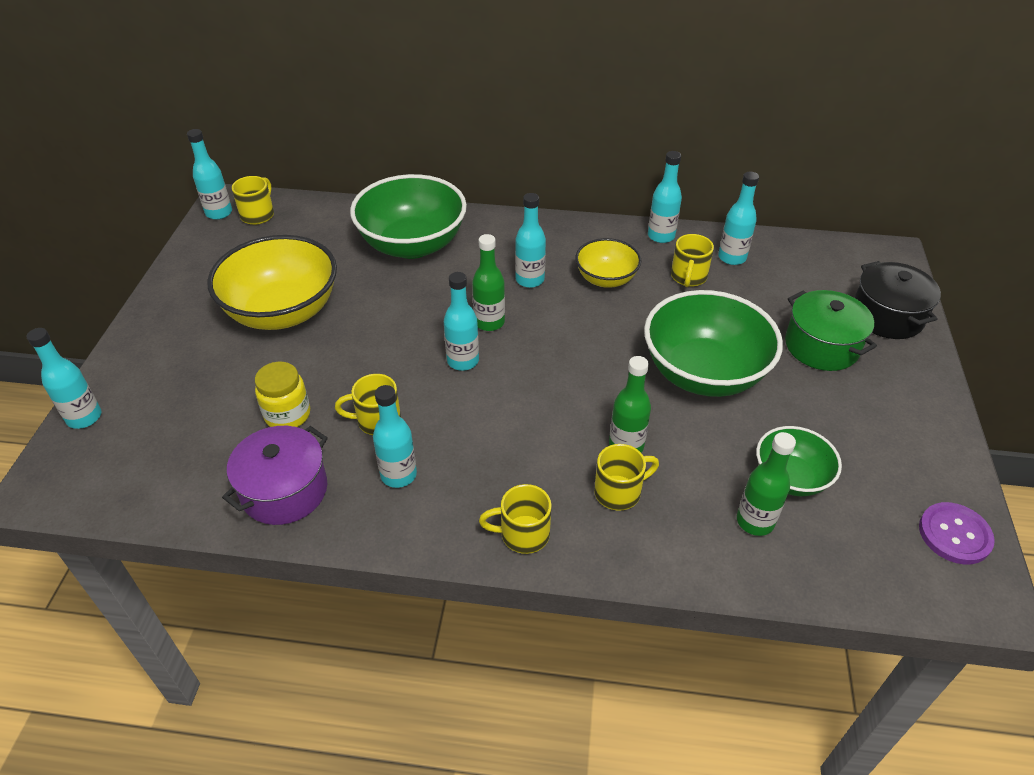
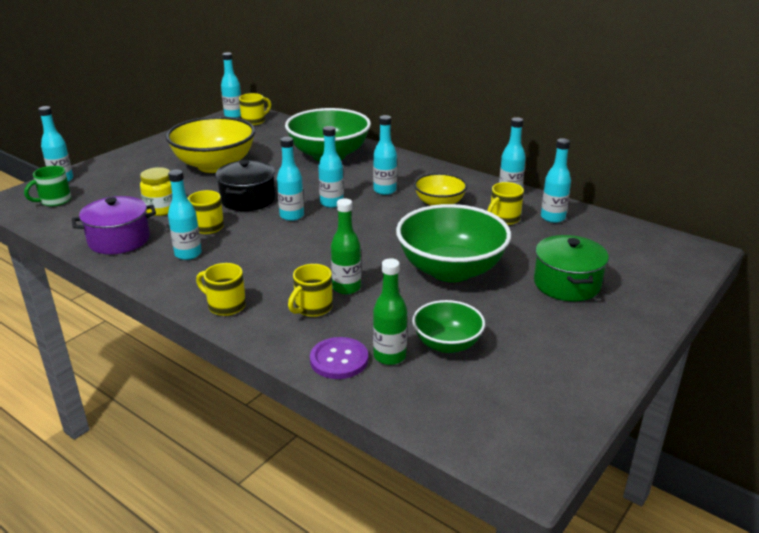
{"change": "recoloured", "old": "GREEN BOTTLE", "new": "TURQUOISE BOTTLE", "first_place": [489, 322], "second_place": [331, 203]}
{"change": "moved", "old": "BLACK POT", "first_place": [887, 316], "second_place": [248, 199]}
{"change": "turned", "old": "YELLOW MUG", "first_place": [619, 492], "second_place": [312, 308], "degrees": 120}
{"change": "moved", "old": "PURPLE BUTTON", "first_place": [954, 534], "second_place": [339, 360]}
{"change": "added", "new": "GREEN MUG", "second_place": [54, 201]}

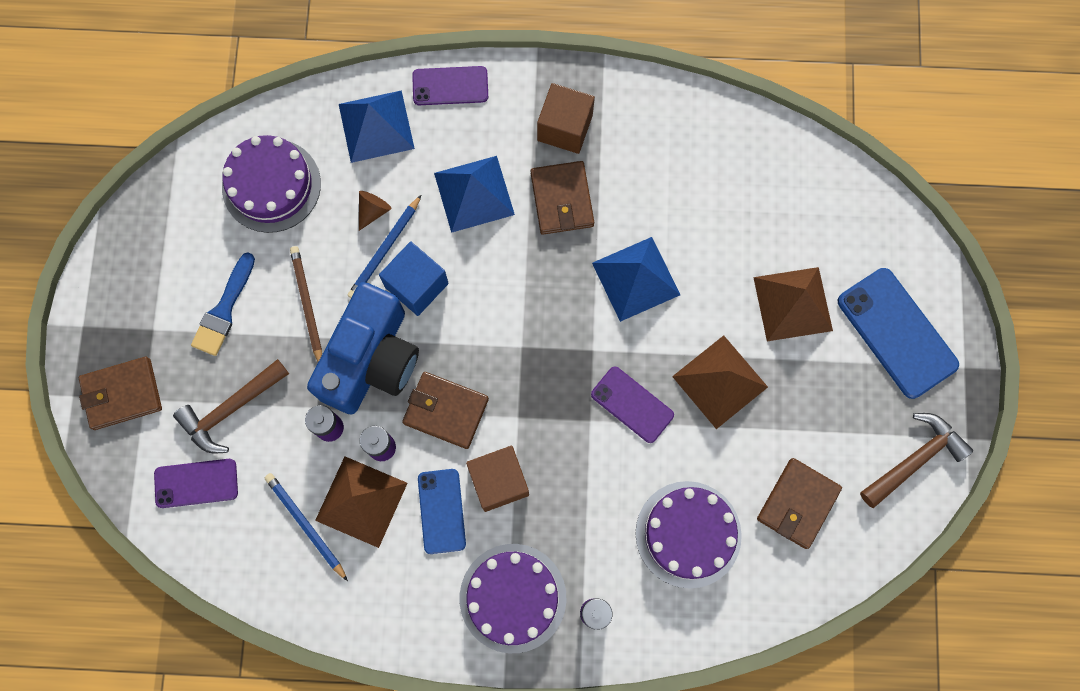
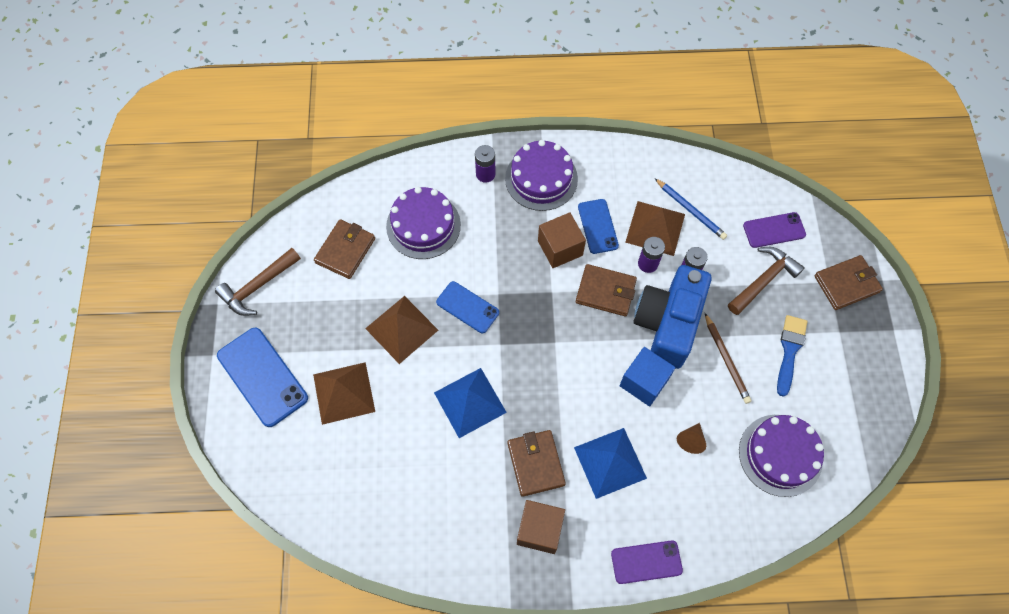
{"change": "removed", "old": "BLUE PYRAMID", "first_place": [376, 126]}
{"change": "removed", "old": "BLUE PENCIL", "first_place": [385, 249]}
{"change": "recoloured", "old": "PURPLE PHONE", "new": "BLUE PHONE", "first_place": [632, 404], "second_place": [467, 307]}

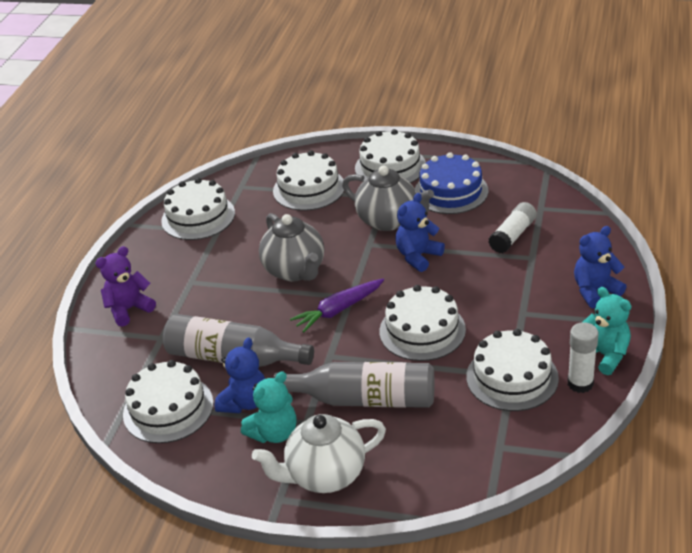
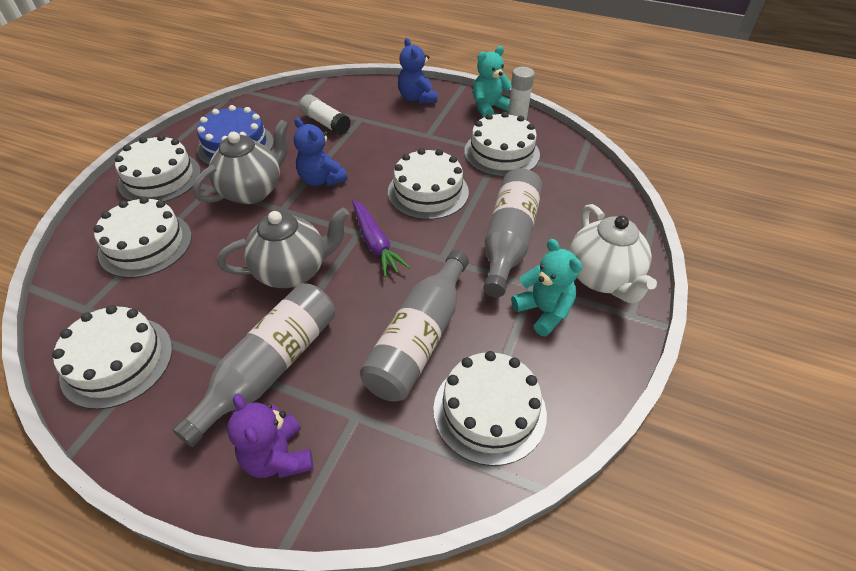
{"change": "removed", "old": "BLUE TEDDY BEAR", "first_place": [245, 402]}
{"change": "added", "new": "GREY BOTTLE", "second_place": [270, 367]}

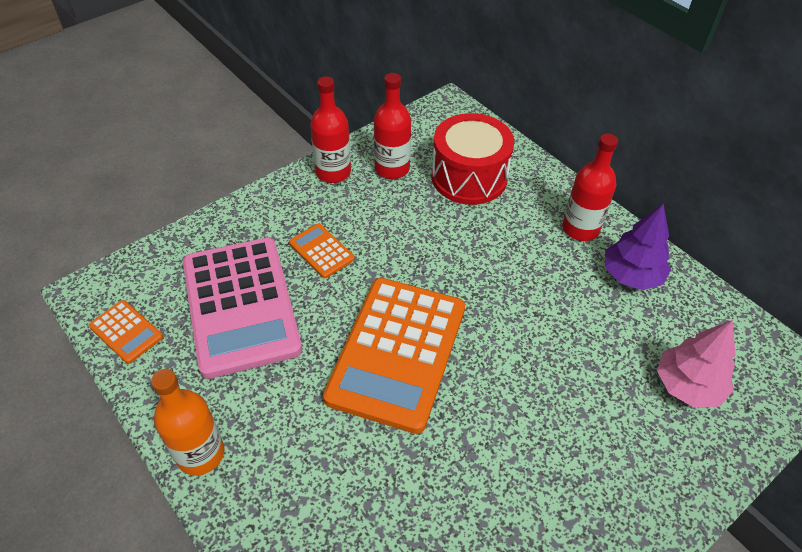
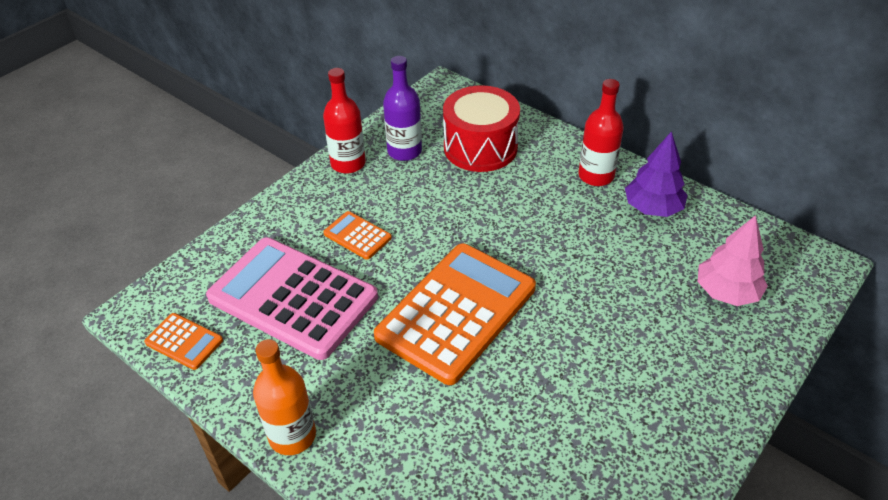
{"change": "recoloured", "old": "RED BOTTLE", "new": "PURPLE BOTTLE", "first_place": [392, 168], "second_place": [404, 151]}
{"change": "turned", "old": "PINK CALCULATOR", "first_place": [241, 306], "second_place": [292, 298], "degrees": 150}
{"change": "turned", "old": "ORANGE CALCULATOR", "first_place": [397, 352], "second_place": [456, 312], "degrees": -150}

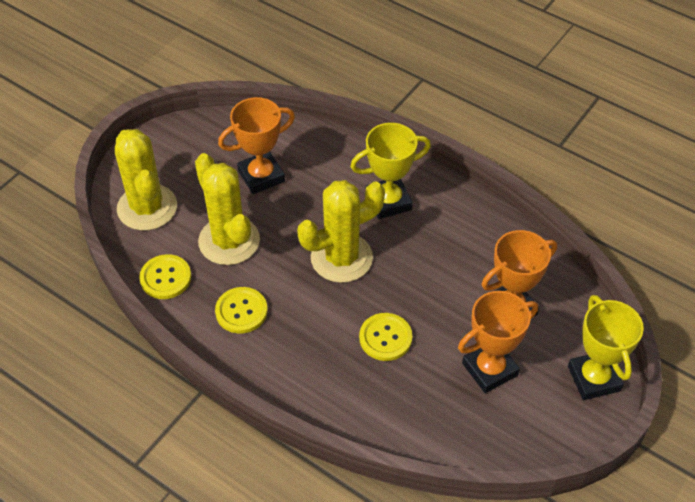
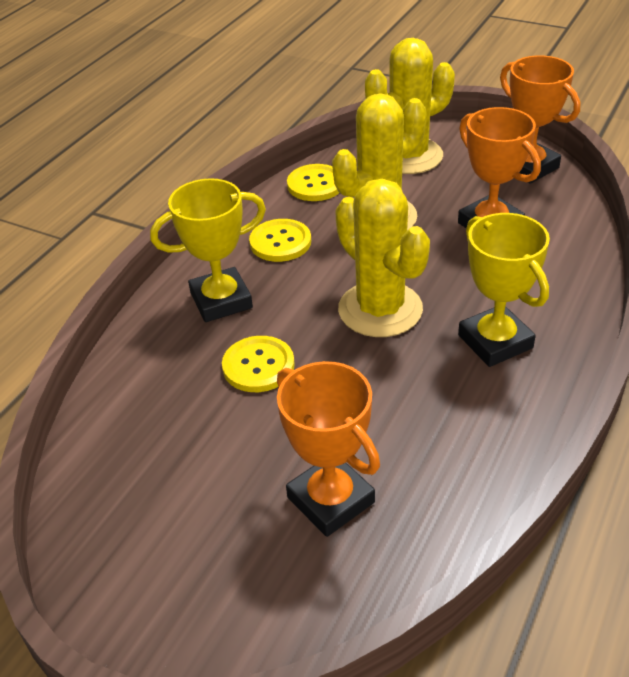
{"change": "moved", "old": "ORANGE TROPHY", "first_place": [490, 369], "second_place": [528, 167]}
{"change": "moved", "old": "YELLOW TROPHY", "first_place": [594, 378], "second_place": [221, 300]}

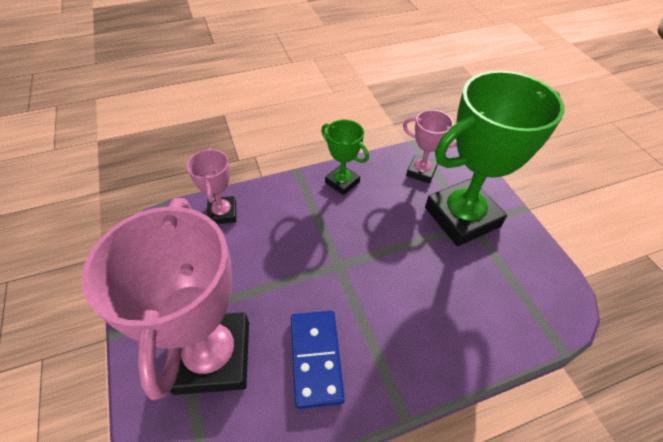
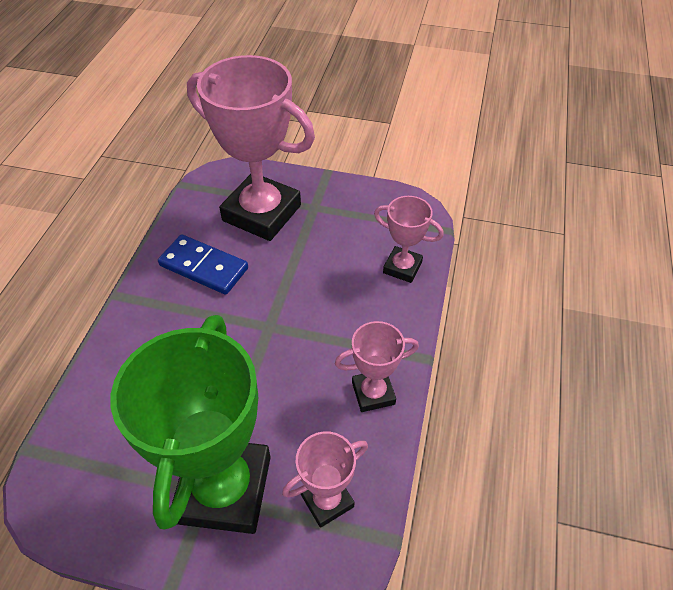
{"change": "recoloured", "old": "GREEN TROPHY", "new": "PINK TROPHY", "first_place": [342, 182], "second_place": [373, 393]}

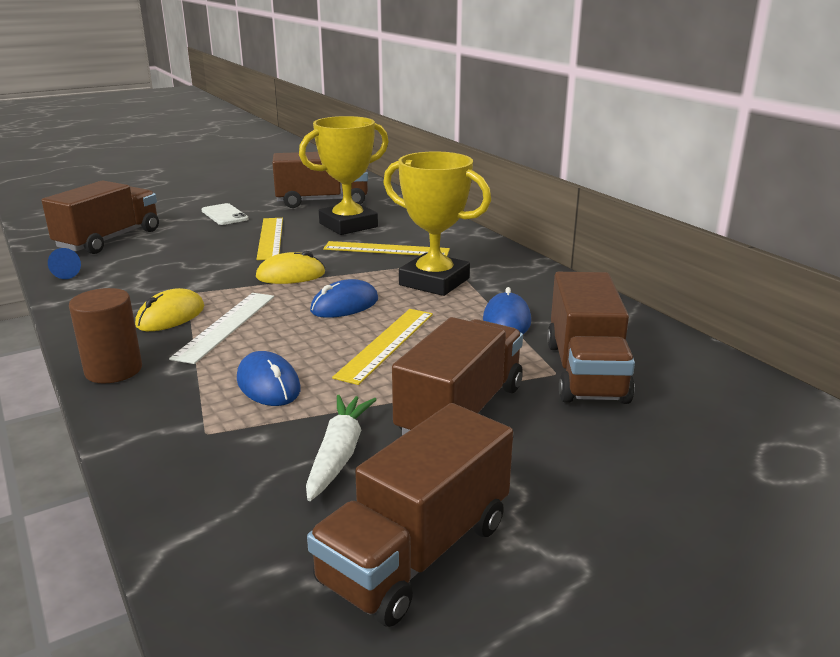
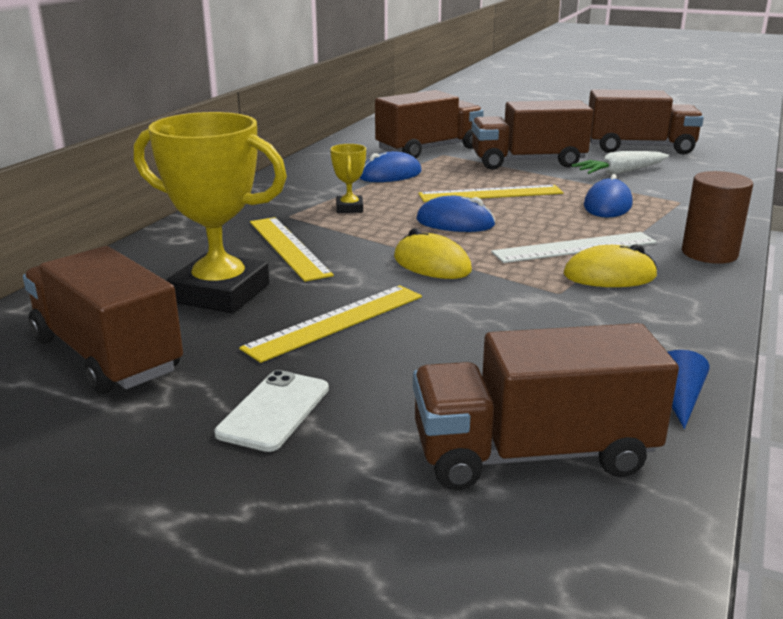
{"change": "resized", "old": "YELLOW TROPHY", "first_place": [434, 282], "second_place": [349, 208], "factor": 0.46}

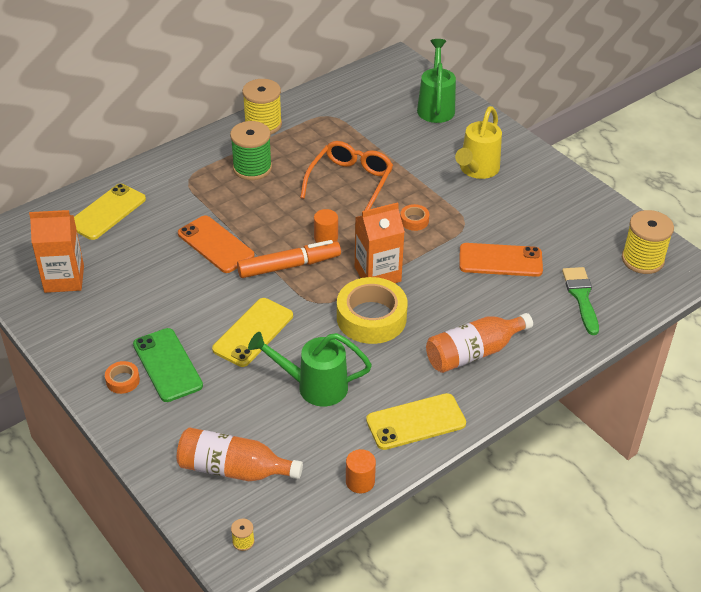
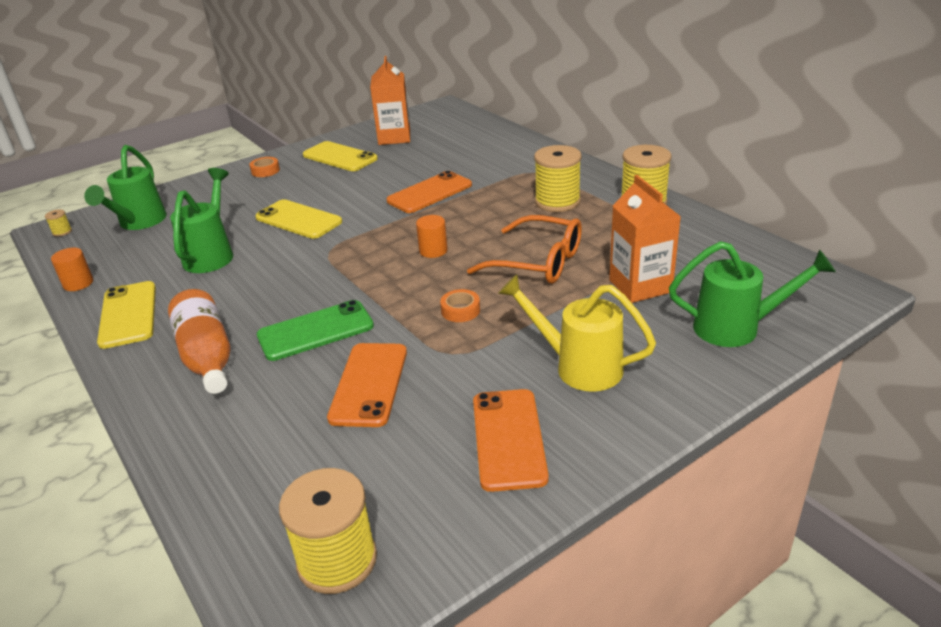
{"change": "recoloured", "old": "GREEN SPOOL", "new": "YELLOW SPOOL", "first_place": [252, 168], "second_place": [557, 202]}
{"change": "moved", "old": "YELLOW PHONE", "first_place": [107, 212], "second_place": [339, 157]}
{"change": "moved", "old": "ORANGE CARTON", "first_place": [377, 274], "second_place": [640, 286]}
{"change": "removed", "old": "ORANGE MARKER", "first_place": [289, 266]}
{"change": "removed", "old": "GREEN BRUSH", "first_place": [581, 297]}
{"change": "removed", "old": "YELLOW TAPE", "first_place": [371, 318]}
{"change": "moved", "old": "GREEN PHONE", "first_place": [167, 365], "second_place": [315, 331]}
{"change": "replaced", "old": "ORANGE BOTTLE", "new": "GREEN WATERING CAN", "first_place": [234, 469], "second_place": [139, 223]}
{"change": "added", "new": "ORANGE PHONE", "second_place": [508, 439]}

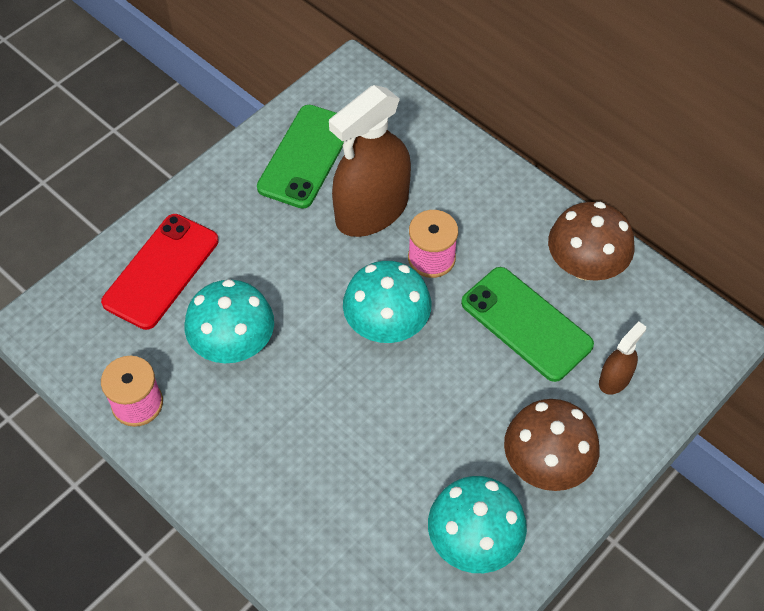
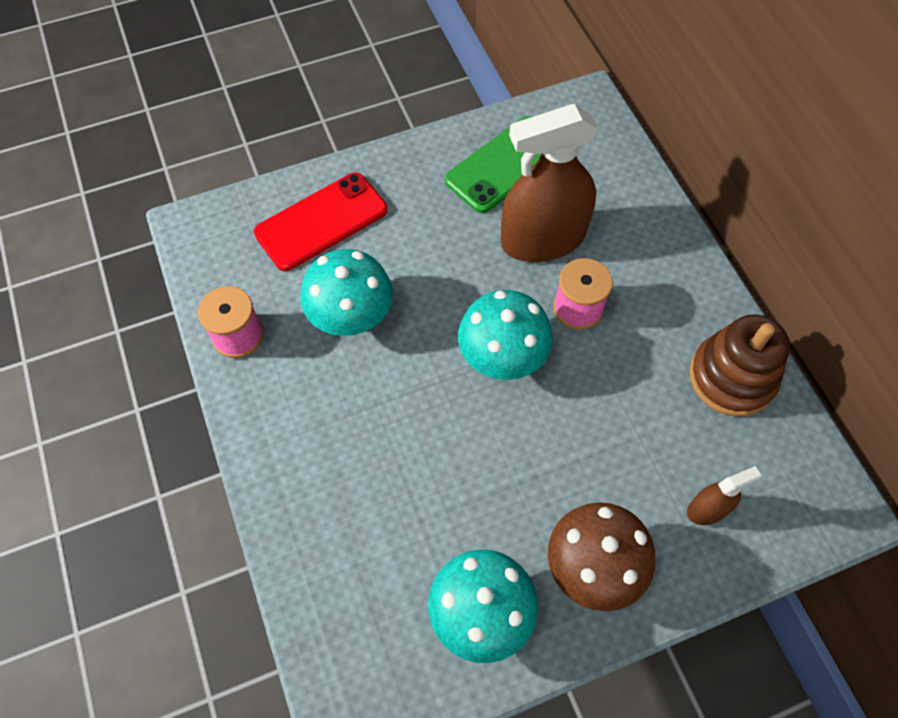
{"change": "replaced", "old": "BROWN MUSHROOM", "new": "BROWN STACKING TOY", "first_place": [585, 265], "second_place": [731, 377]}
{"change": "removed", "old": "GREEN PHONE", "first_place": [526, 324]}

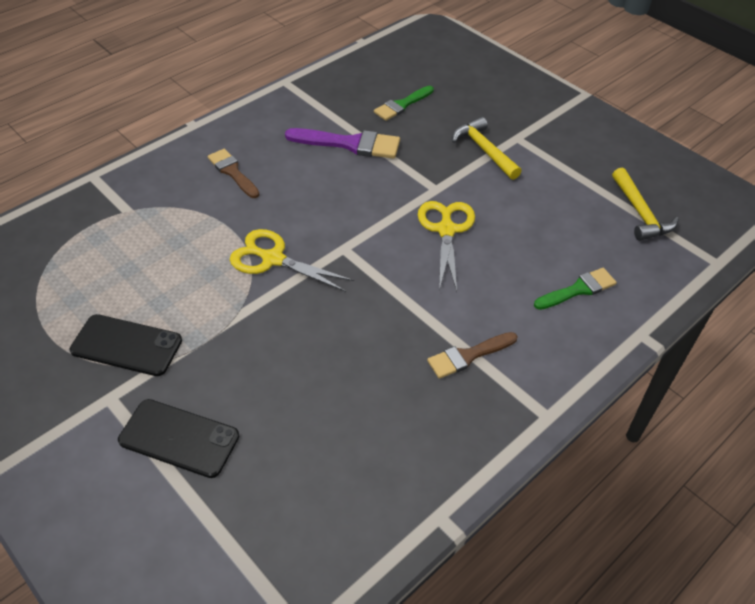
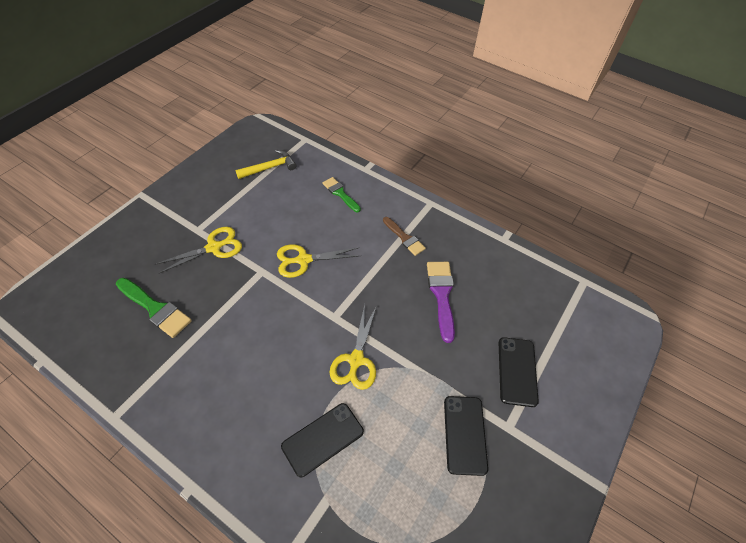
{"change": "resized", "old": "GREEN BRUSH", "first_place": [402, 105], "second_place": [155, 309], "factor": 1.51}
{"change": "replaced", "old": "YELLOW HAMMER", "new": "YELLOW SCISSORS", "first_place": [484, 150], "second_place": [214, 247]}
{"change": "moved", "old": "PURPLE BRUSH", "first_place": [350, 144], "second_place": [441, 295]}
{"change": "removed", "old": "BROWN BRUSH", "first_place": [232, 172]}
{"change": "added", "new": "BLACK PHONE", "second_place": [322, 439]}

